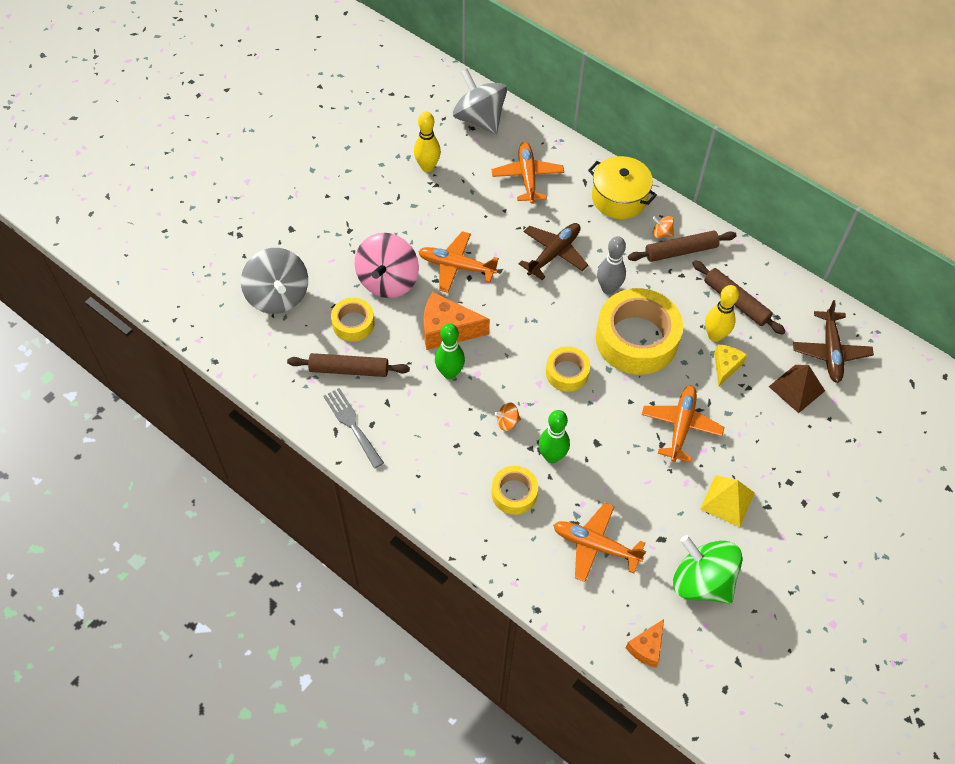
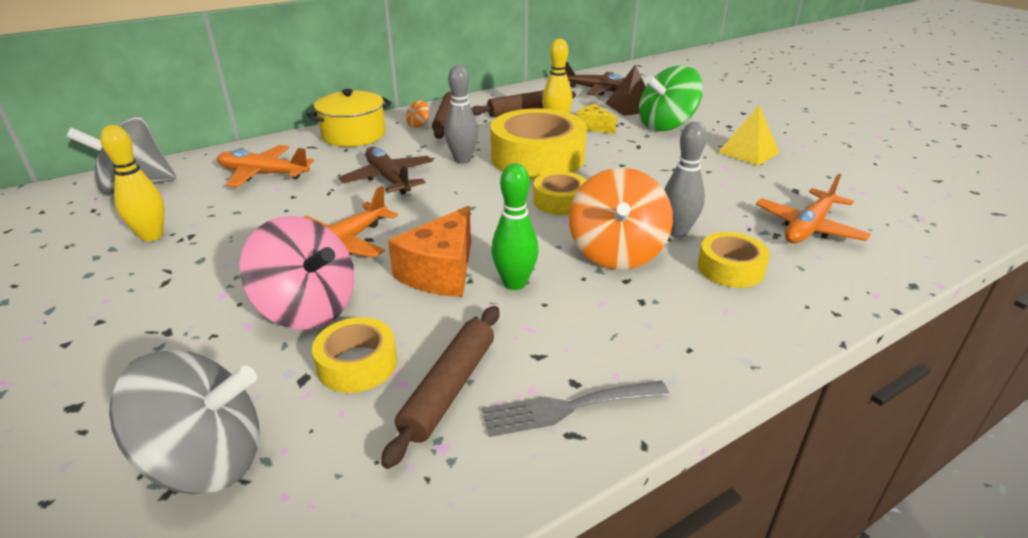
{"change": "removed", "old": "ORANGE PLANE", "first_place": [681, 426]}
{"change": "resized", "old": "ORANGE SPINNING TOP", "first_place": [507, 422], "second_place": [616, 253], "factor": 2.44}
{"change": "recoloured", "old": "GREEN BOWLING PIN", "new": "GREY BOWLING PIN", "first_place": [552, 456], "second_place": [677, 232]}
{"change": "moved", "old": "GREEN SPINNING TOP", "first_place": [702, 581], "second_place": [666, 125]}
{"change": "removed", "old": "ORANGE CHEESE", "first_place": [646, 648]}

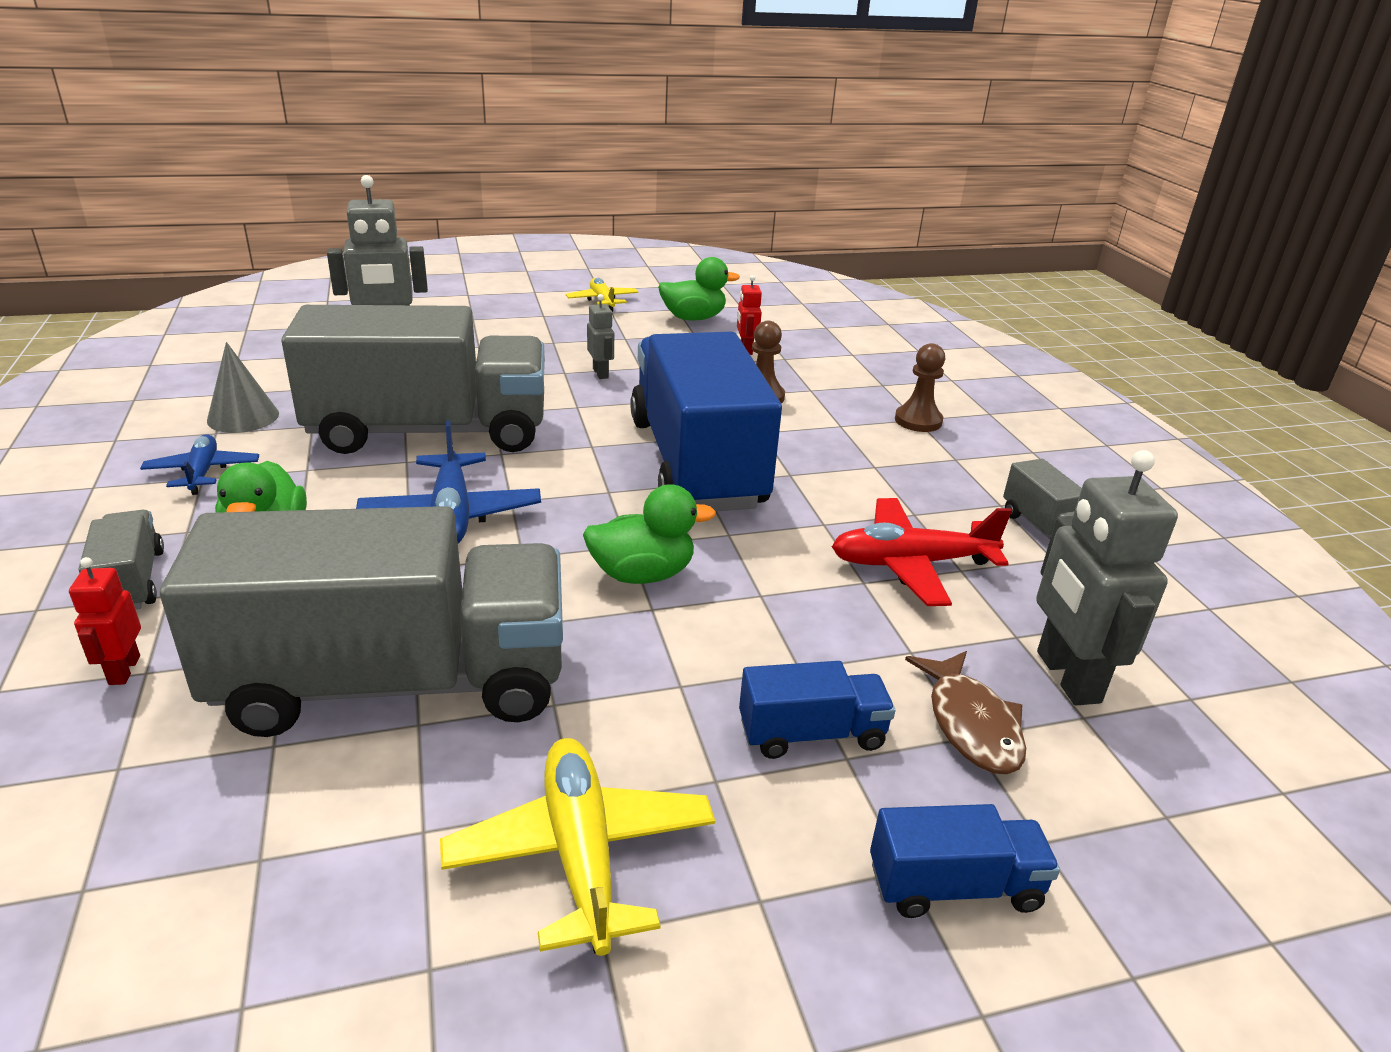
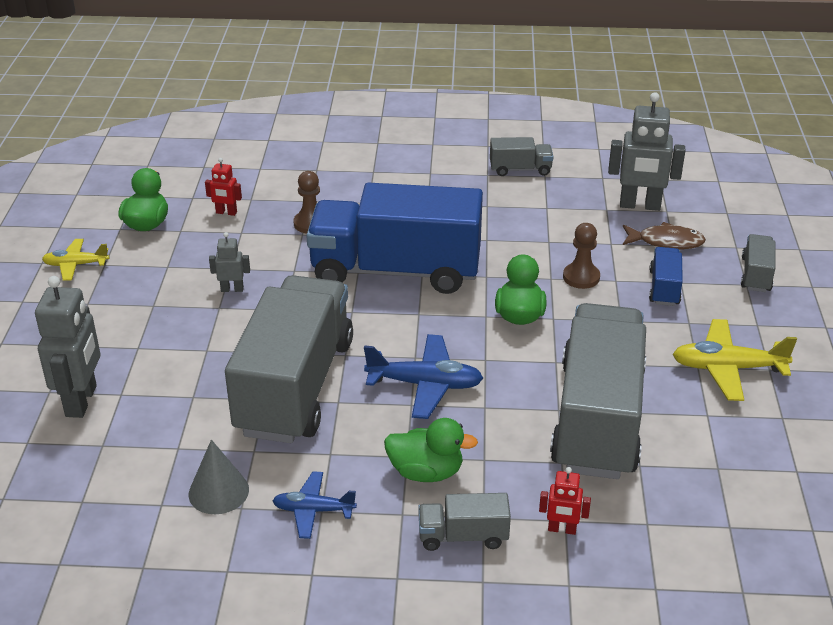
{"change": "moved", "old": "BROWN PAWN", "first_place": [918, 421], "second_place": [581, 277]}
{"change": "removed", "old": "RED PLANE", "first_place": [911, 564]}
{"change": "recoloured", "old": "BLUE TRUCK", "new": "GREY TRUCK", "first_place": [954, 886], "second_place": [756, 275]}

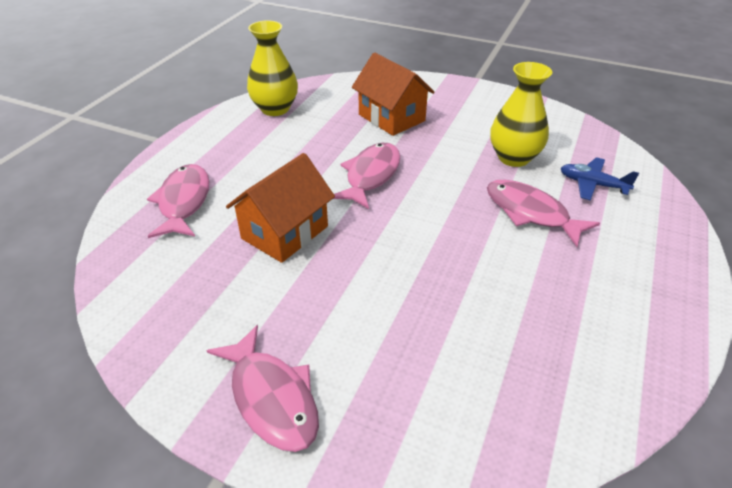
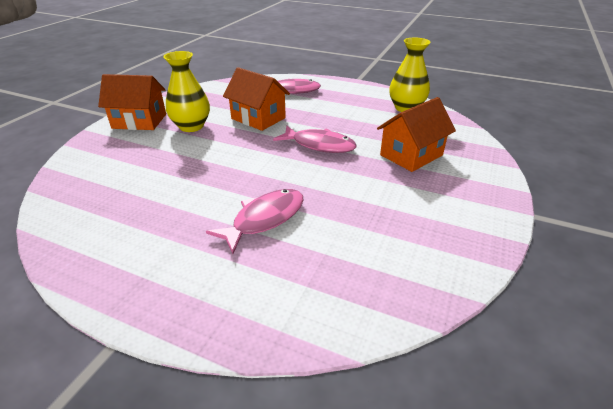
{"change": "moved", "old": "YELLOW VASE", "first_place": [513, 158], "second_place": [191, 126]}
{"change": "removed", "old": "BLUE PLANE", "first_place": [592, 184]}
{"change": "replaced", "old": "PINK FISH", "new": "ORANGE HOUSE", "first_place": [272, 398], "second_place": [139, 121]}

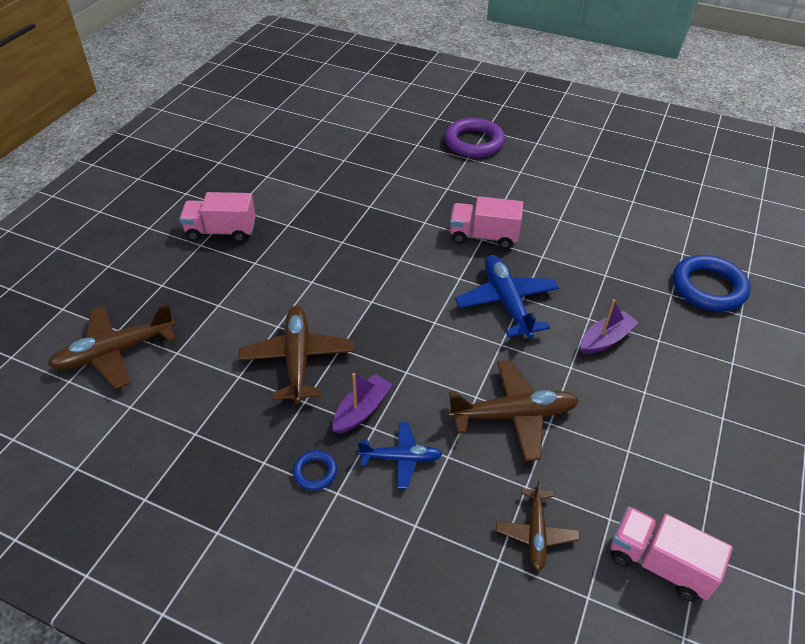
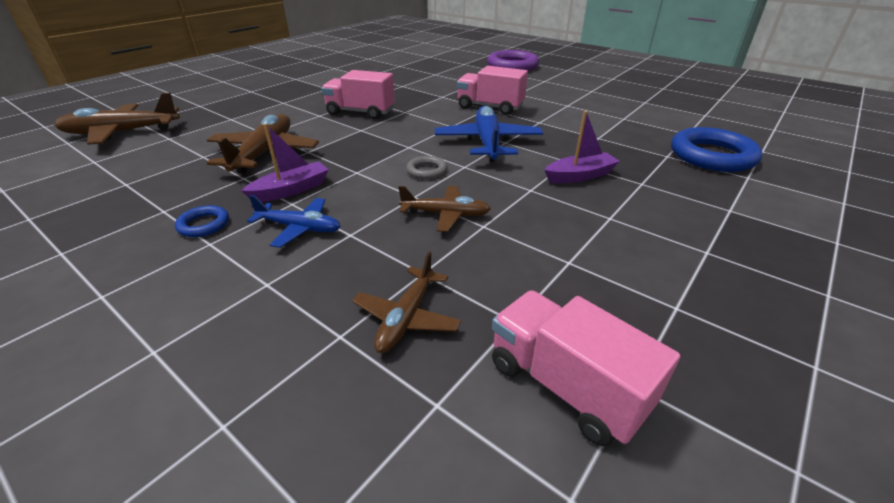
{"change": "moved", "old": "PINK TRUCK", "first_place": [221, 231], "second_place": [360, 112]}
{"change": "resized", "old": "BROWN PLANE", "first_place": [514, 415], "second_place": [446, 214], "factor": 0.6}
{"change": "added", "new": "GREY RING", "second_place": [427, 171]}

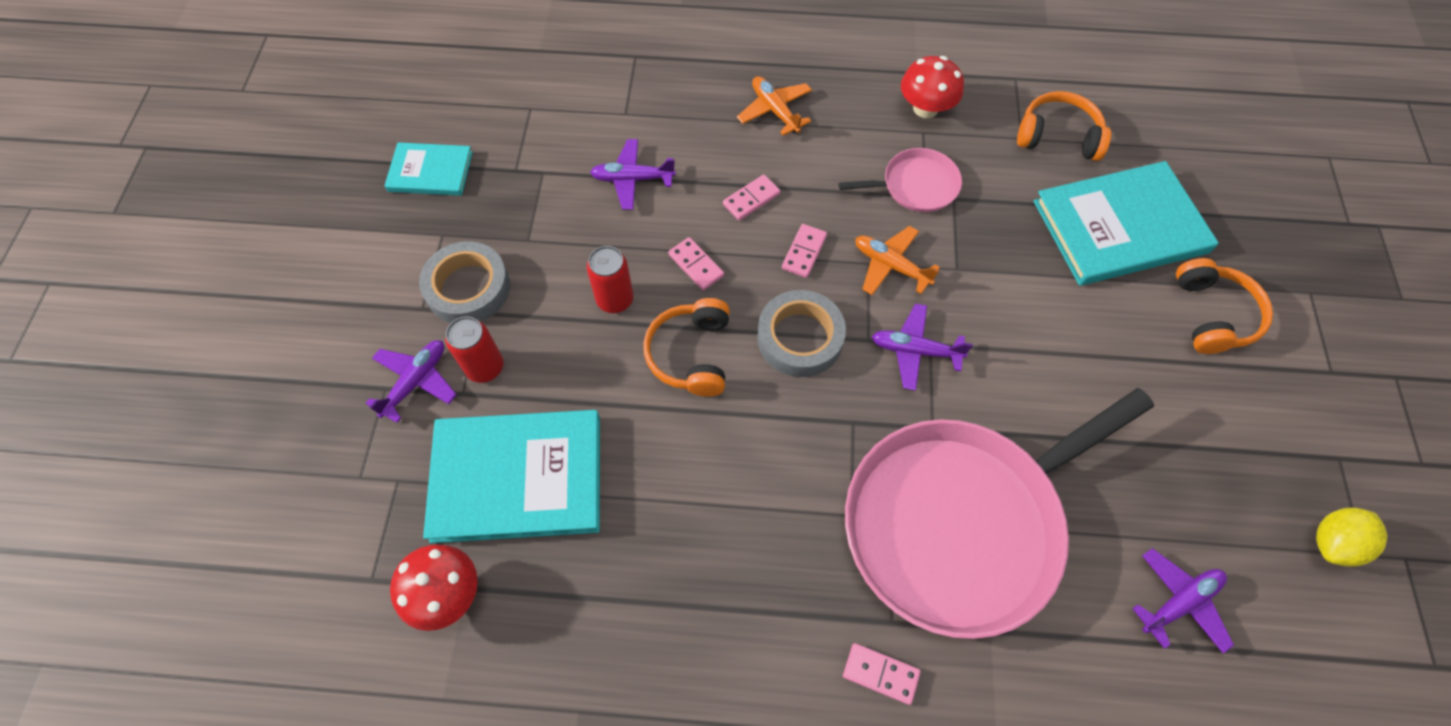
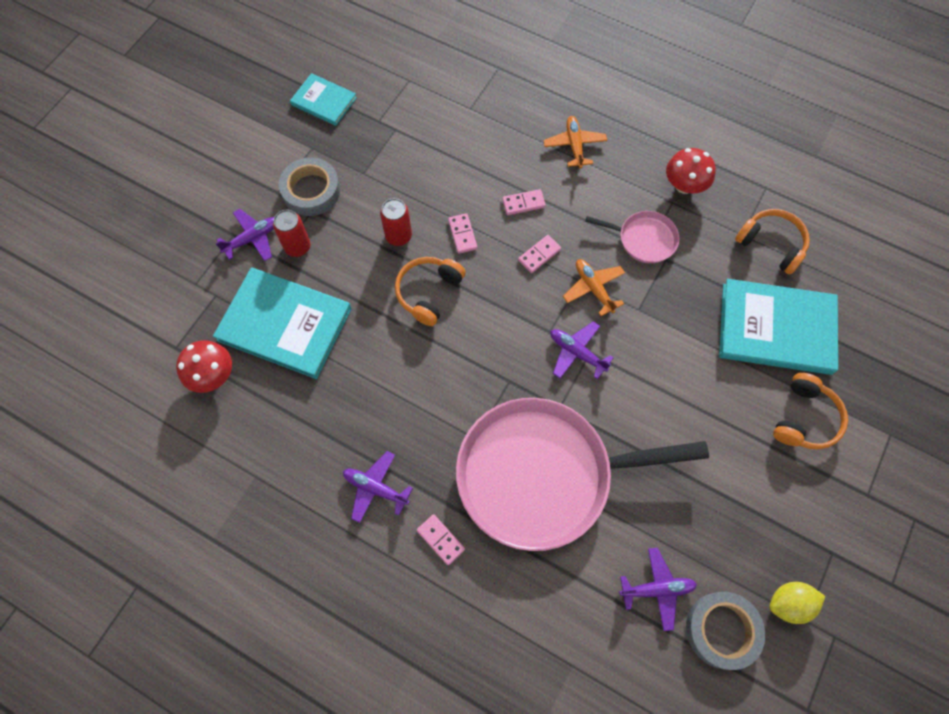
{"change": "moved", "old": "PURPLE PLANE", "first_place": [632, 179], "second_place": [376, 488]}
{"change": "moved", "old": "GREY TAPE", "first_place": [800, 338], "second_place": [722, 630]}

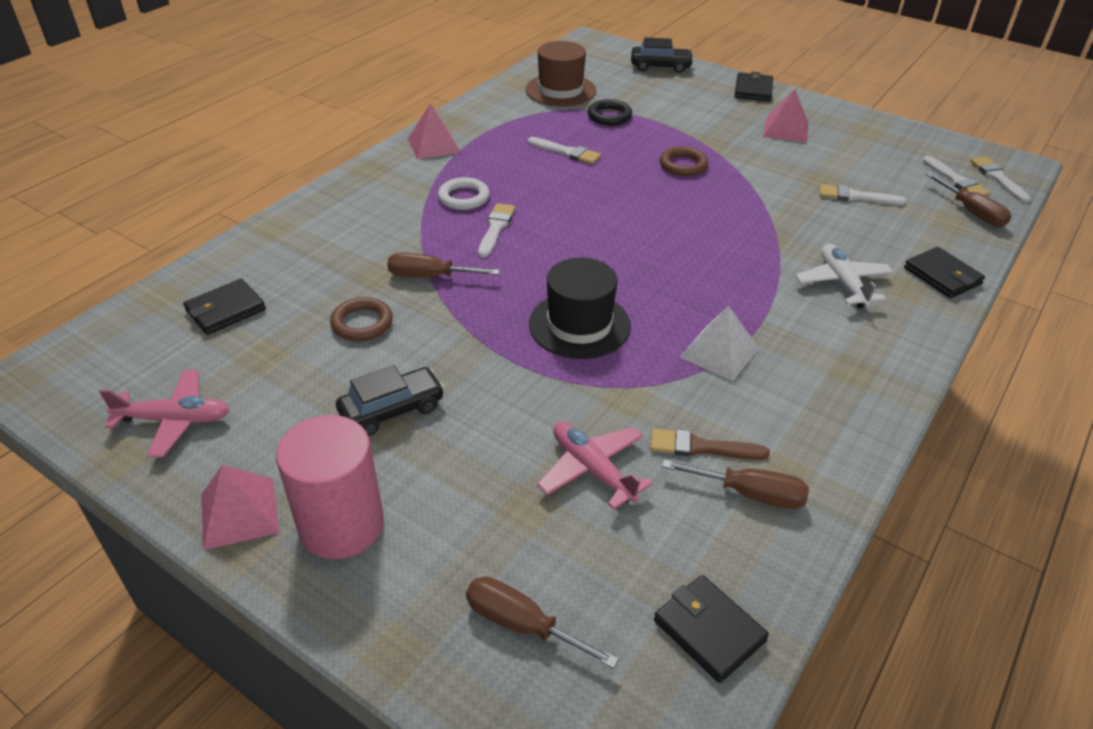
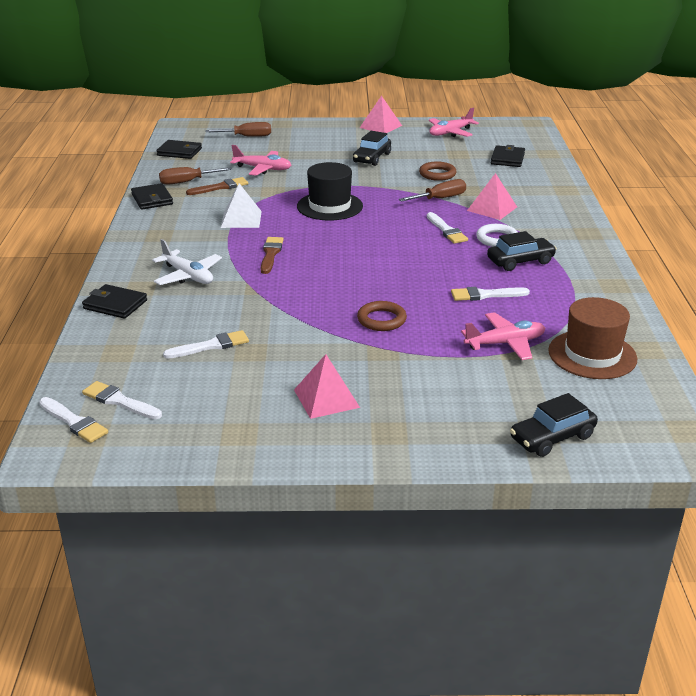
{"change": "moved", "old": "BLACK WALLET", "first_place": [753, 90], "second_place": [152, 199]}
{"change": "replaced", "old": "BLACK RING", "new": "PINK PLANE", "first_place": [609, 116], "second_place": [505, 343]}
{"change": "moved", "old": "PINK PYRAMID", "first_place": [433, 145], "second_place": [492, 208]}
{"change": "removed", "old": "BROWN SCREWDRIVER", "first_place": [972, 212]}
{"change": "removed", "old": "PINK CYLINDER", "first_place": [341, 525]}
{"change": "added", "new": "BLACK CAR", "second_place": [520, 261]}
{"change": "added", "new": "BROWN BRUSH", "second_place": [271, 254]}

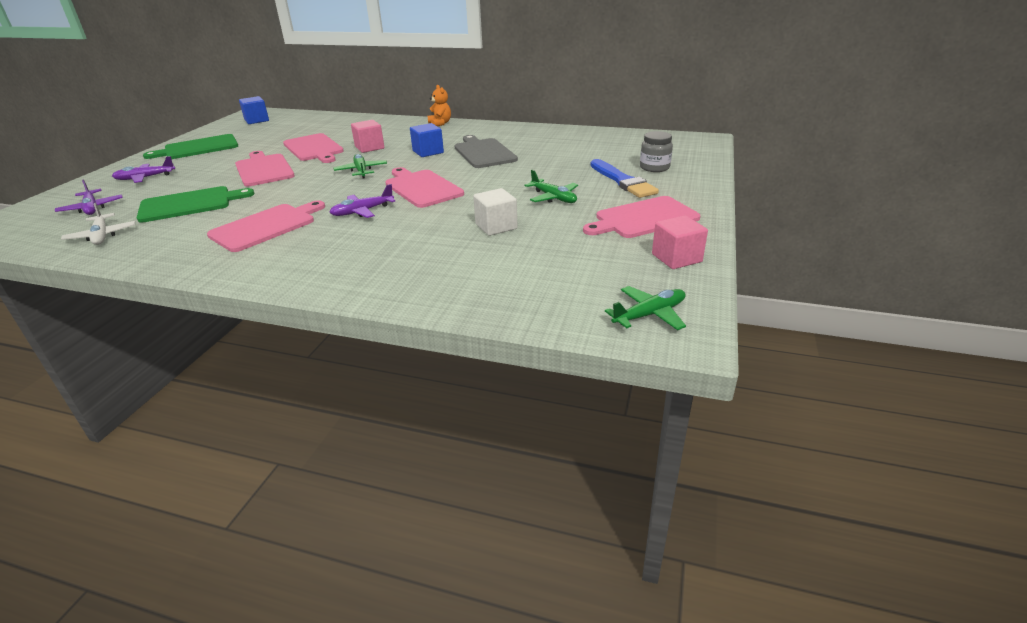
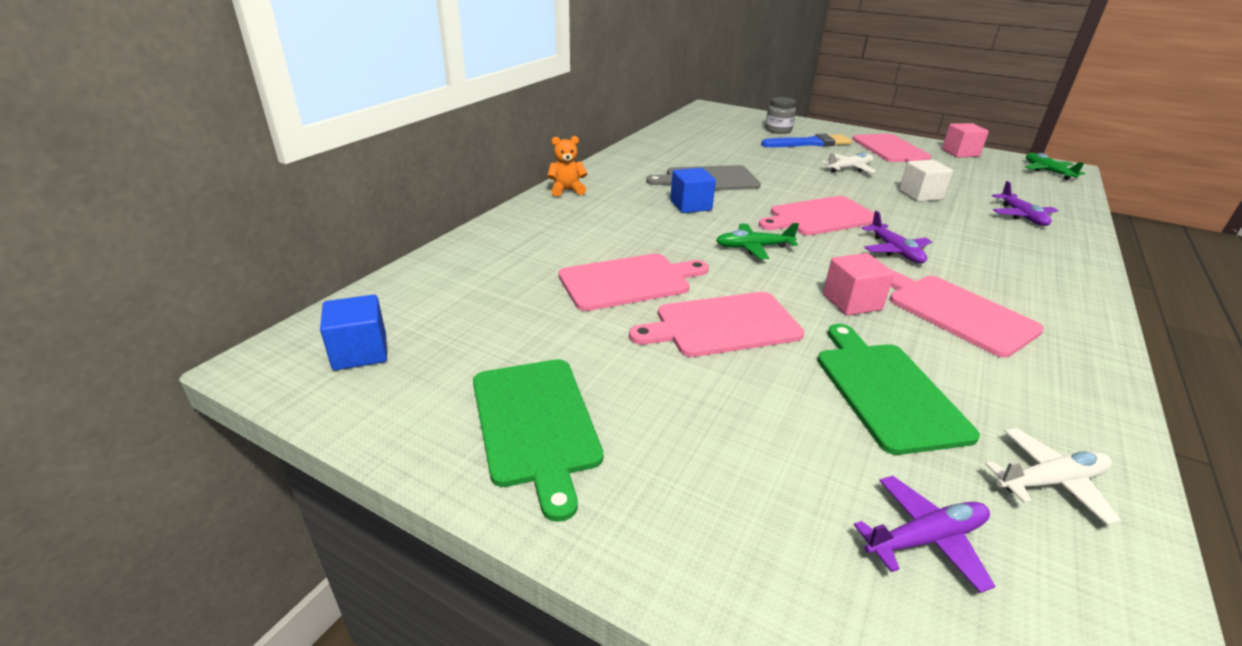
{"change": "moved", "old": "PINK CUBE", "first_place": [369, 147], "second_place": [851, 302]}
{"change": "moved", "old": "PURPLE PLANE", "first_place": [145, 178], "second_place": [1021, 216]}
{"change": "recoloured", "old": "GREEN PLANE", "new": "WHITE PLANE", "first_place": [553, 198], "second_place": [849, 168]}

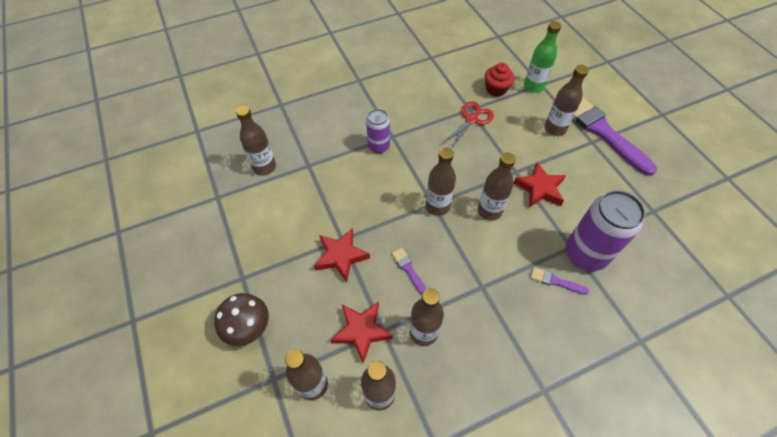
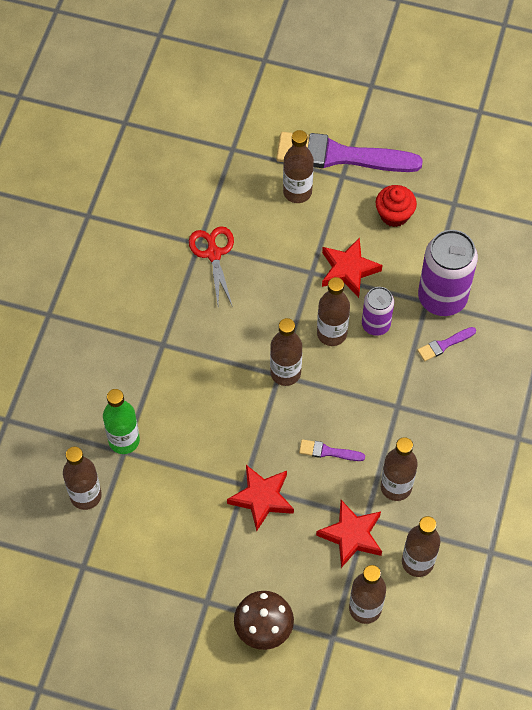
{"change": "moved", "old": "GREEN BOTTLE", "first_place": [533, 87], "second_place": [124, 440]}
{"change": "moved", "old": "RED CUPCAKE", "first_place": [496, 89], "second_place": [394, 215]}
{"change": "moved", "old": "PURPLE CAN", "first_place": [378, 146], "second_place": [376, 324]}

